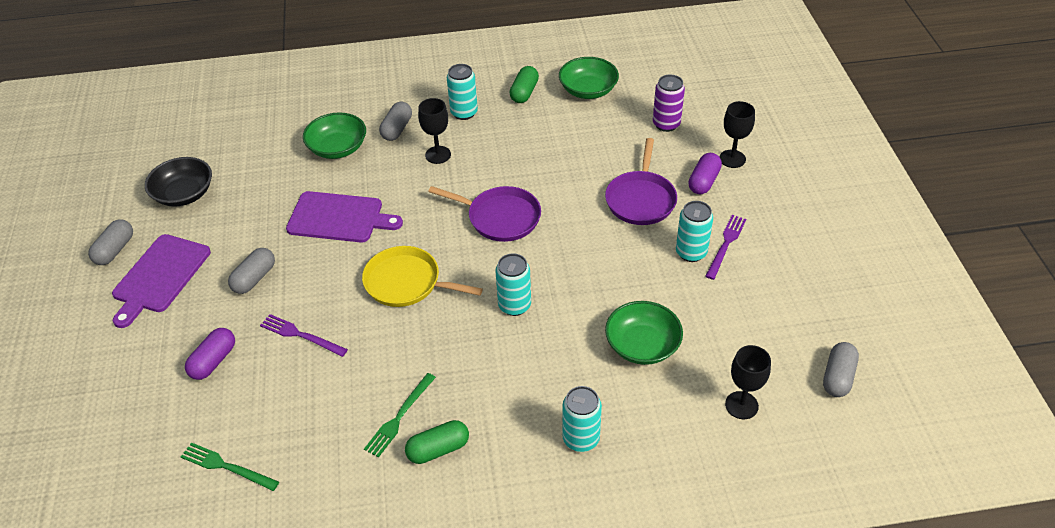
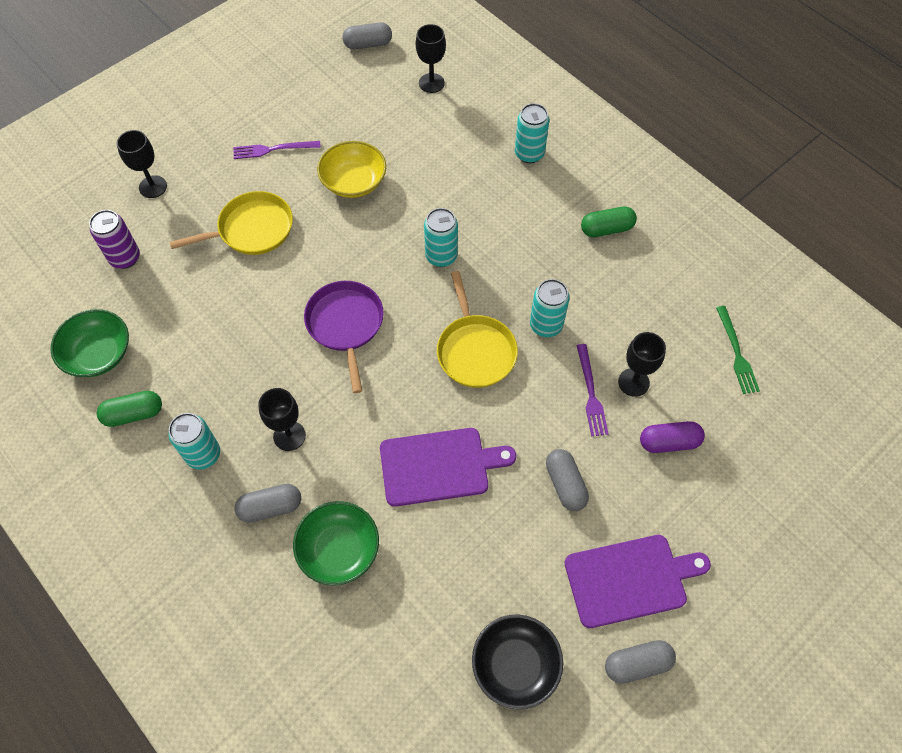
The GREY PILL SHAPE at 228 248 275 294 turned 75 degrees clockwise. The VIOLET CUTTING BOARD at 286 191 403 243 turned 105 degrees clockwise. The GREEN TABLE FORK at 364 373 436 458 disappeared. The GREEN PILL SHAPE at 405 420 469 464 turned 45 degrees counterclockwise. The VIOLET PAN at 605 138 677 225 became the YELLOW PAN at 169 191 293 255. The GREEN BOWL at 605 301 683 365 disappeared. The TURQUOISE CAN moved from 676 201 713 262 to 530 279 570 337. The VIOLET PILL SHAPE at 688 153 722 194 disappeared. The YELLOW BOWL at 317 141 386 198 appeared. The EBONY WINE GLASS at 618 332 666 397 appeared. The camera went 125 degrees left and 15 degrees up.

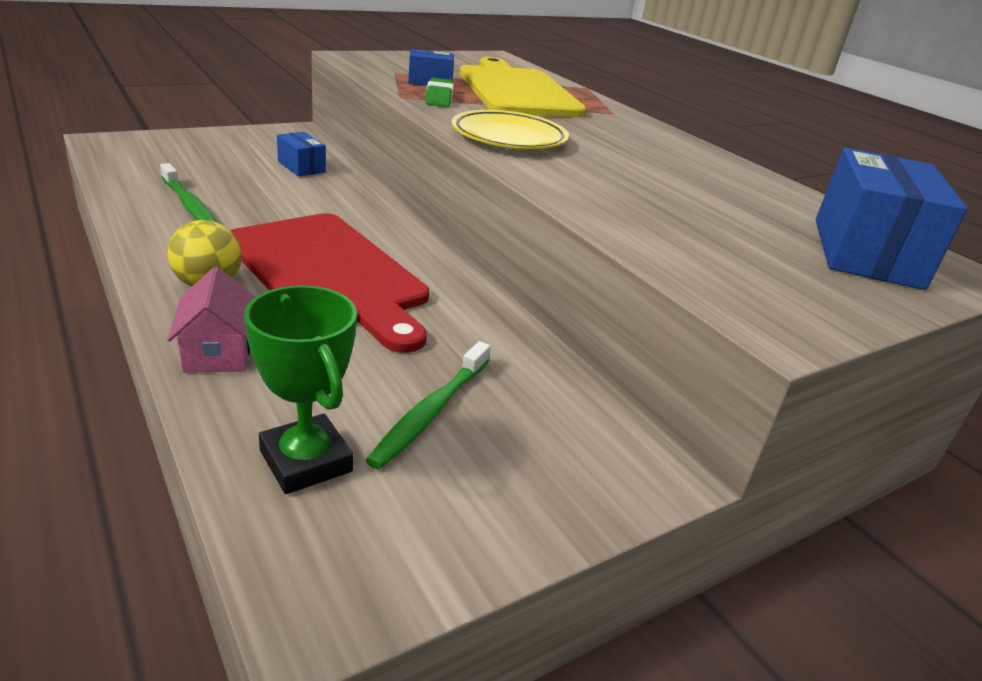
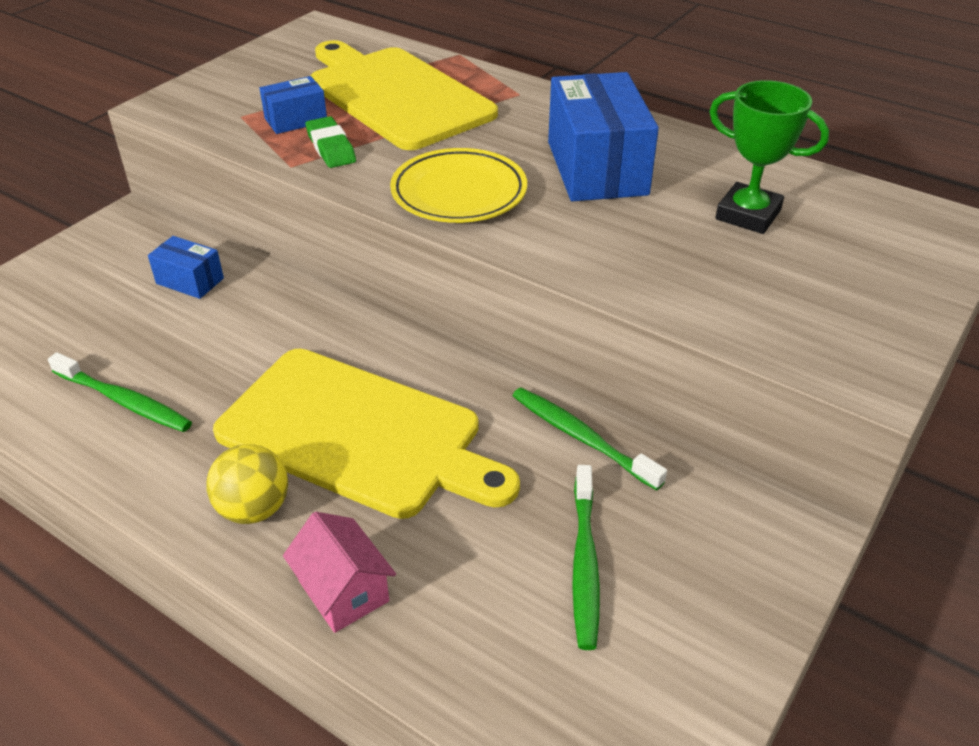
The RED CUTTING BOARD at 230 213 429 353 became the YELLOW CUTTING BOARD at 213 349 520 519. The GREEN PRIZE CUP moved from 244 285 357 494 to 709 80 829 234. The BLUE PARCEL moved from 816 148 968 290 to 548 72 659 201. The GREEN TOOTHBRUSH at 512 388 667 490 appeared. The camera went 20 degrees left and 10 degrees up.

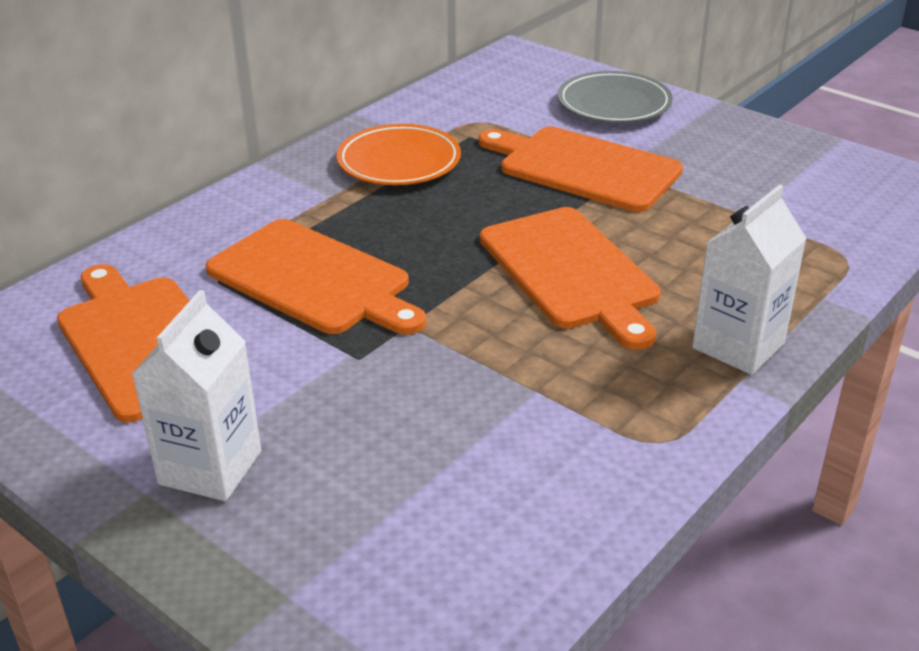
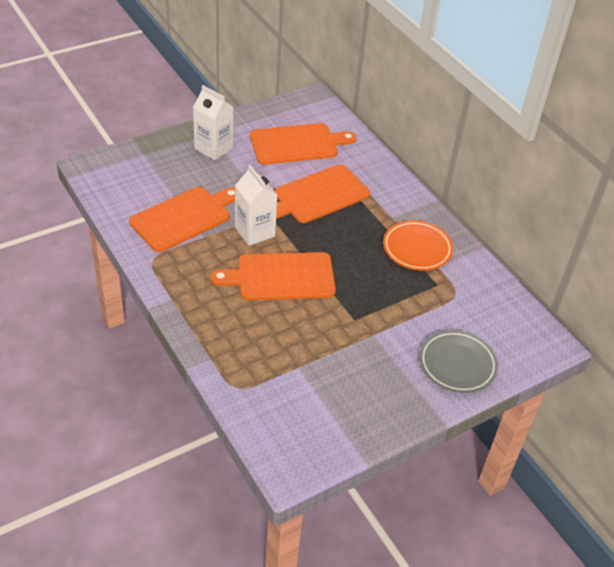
The ORANGE-COLOURED CUTTING BOARD moved from 479 127 683 212 to 129 187 235 252. The WHITE JUICE CARTON moved from 692 184 807 375 to 235 165 277 246. The camera went 105 degrees right and 10 degrees up.

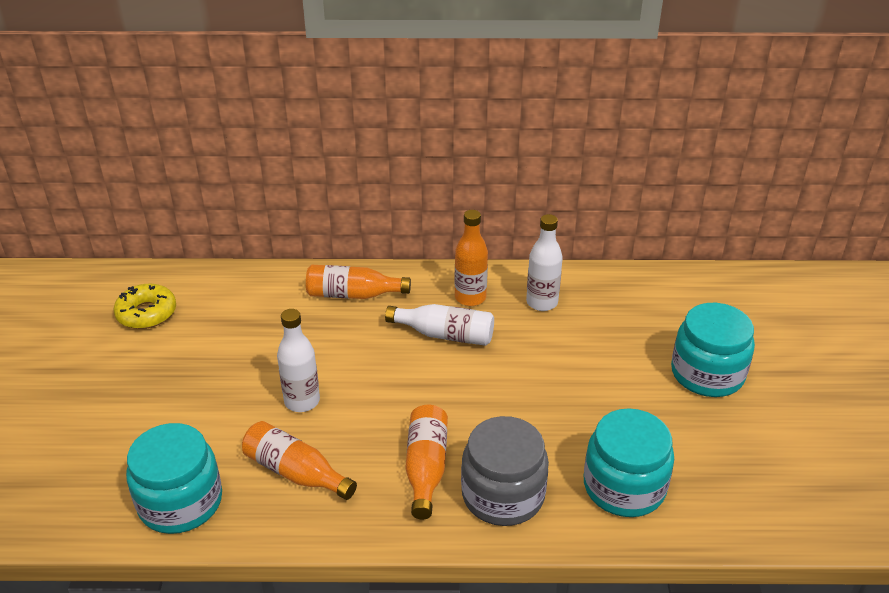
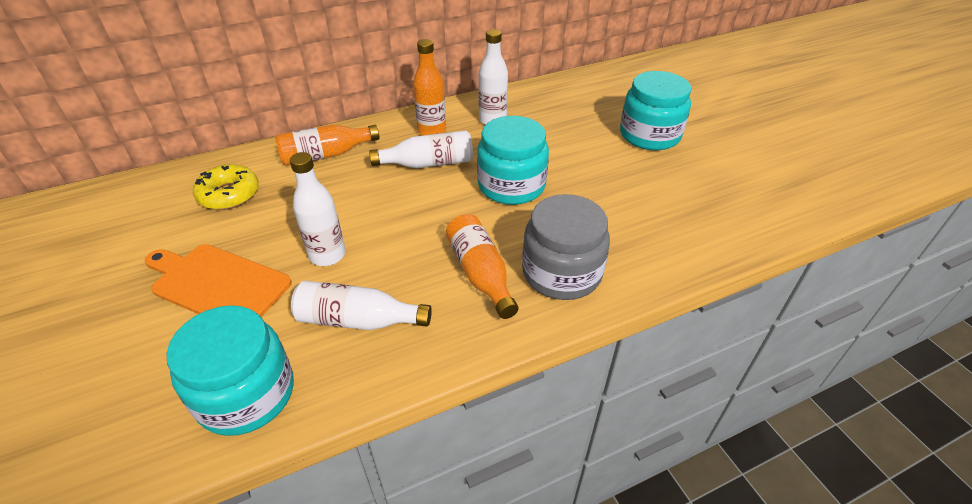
The YELLOW DOUGHNUT moved from 113 283 176 329 to 193 164 259 210. The ORANGE-COLOURED DRINK BOTTLE at 242 421 357 500 became the WHITE DRINK BOTTLE at 291 281 432 330. The TURQUOISE JAR moved from 584 408 674 517 to 477 116 549 205. The ORANGE-COLOURED CUTTING BOARD at 145 244 292 317 appeared. The camera went 25 degrees left and 5 degrees up.

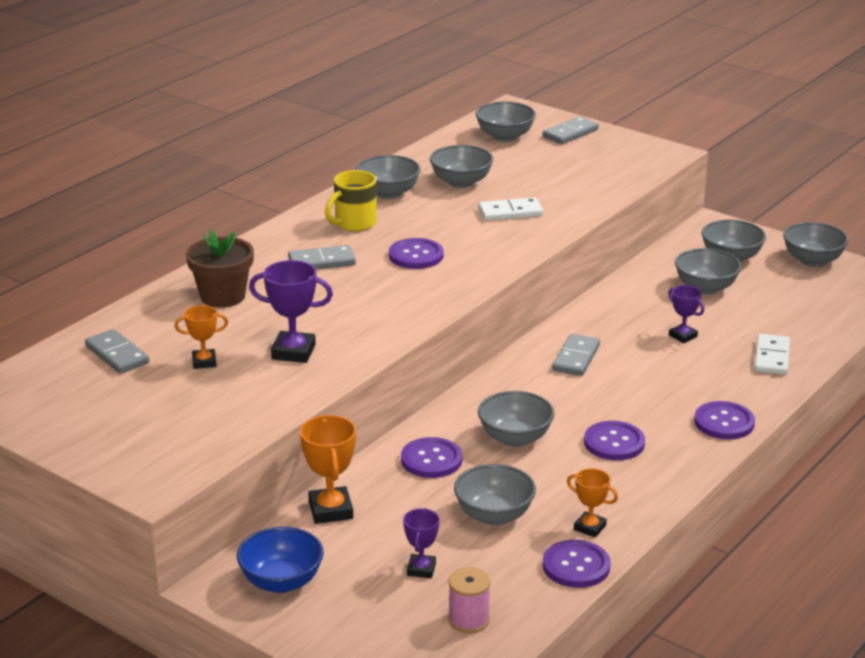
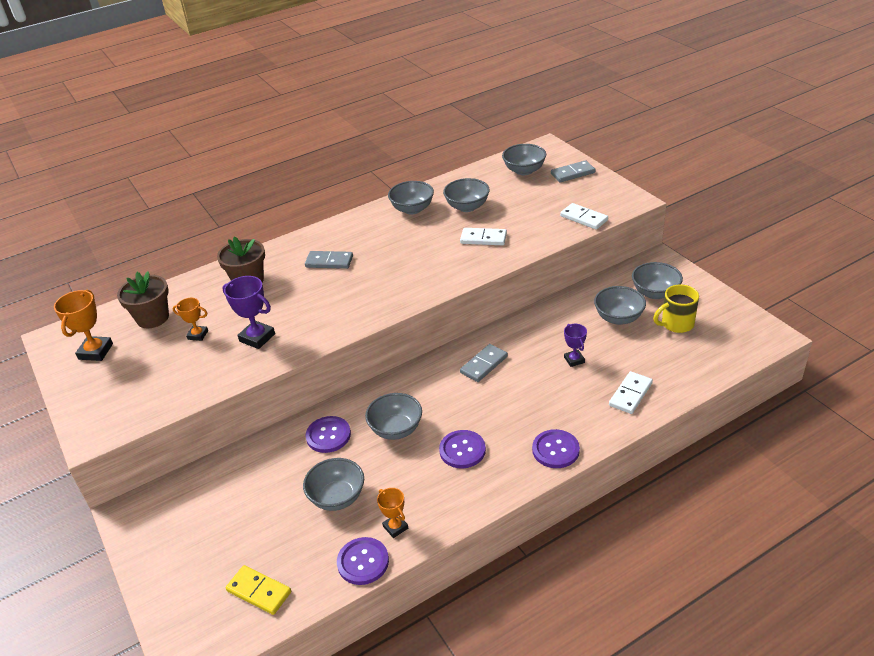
The GREY DOMINO TILE at 85 329 149 374 was replaced by the BROWN FLOWER POT at 117 271 169 328. The BLUE BOWL at 237 527 324 593 disappeared. The ORANGE-COLOURED PRIZE CUP moved from 300 415 356 524 to 54 290 113 361. The YELLOW TEA MUG moved from 325 170 377 231 to 653 284 699 333. The VIOLET BUTTON at 389 238 444 269 disappeared. The VIOLET PRIZE CUP at 403 508 439 578 disappeared. The ROSY REEL OF THREAD at 448 567 491 633 was replaced by the YELLOW DOMINO TILE at 226 565 291 615. The GREY BOWL at 783 222 849 267 disappeared. The WHITE DOMINO TILE at 560 203 608 230 appeared. The camera went 25 degrees right and 10 degrees up.

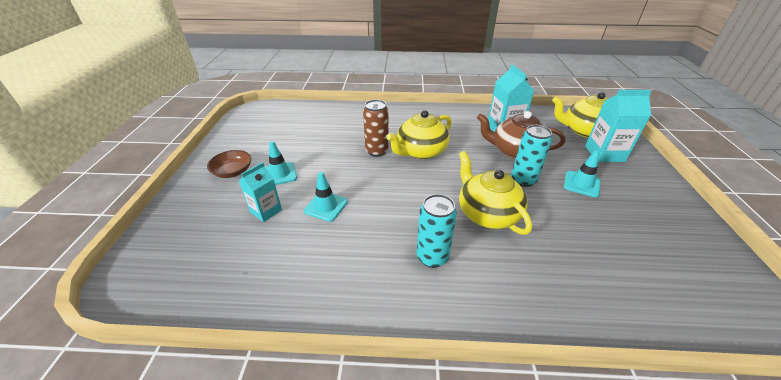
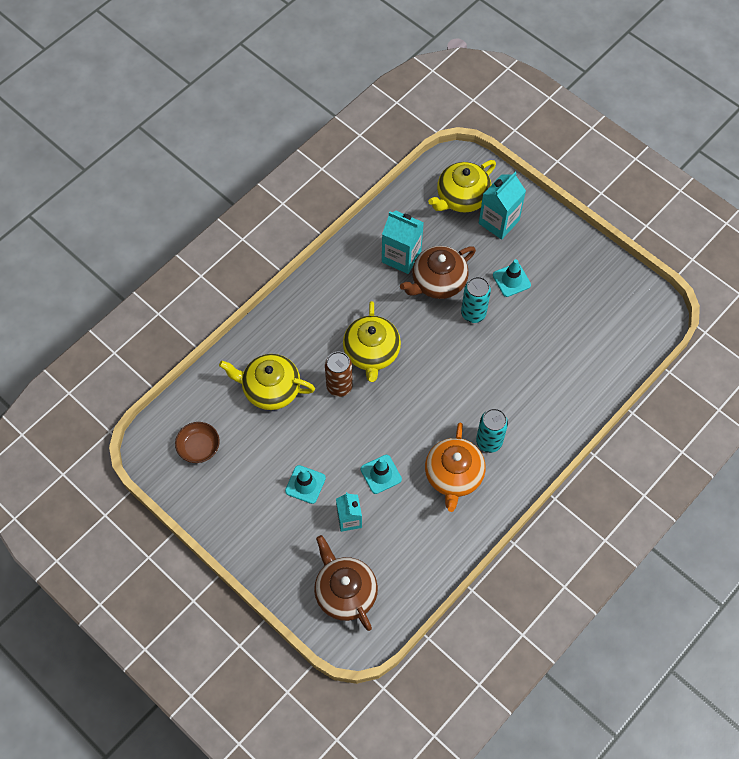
The BROWN BOWL moved from 207 150 251 178 to 175 422 220 463. The YELLOW CHINA TEAPOT moved from 459 151 532 235 to 219 354 315 410. The BROWN CHINA TEAPOT at 314 535 378 631 appeared. The ORANGE-COLOURED CHINA TEAPOT at 425 423 486 512 appeared. The camera went 50 degrees left and 25 degrees up.

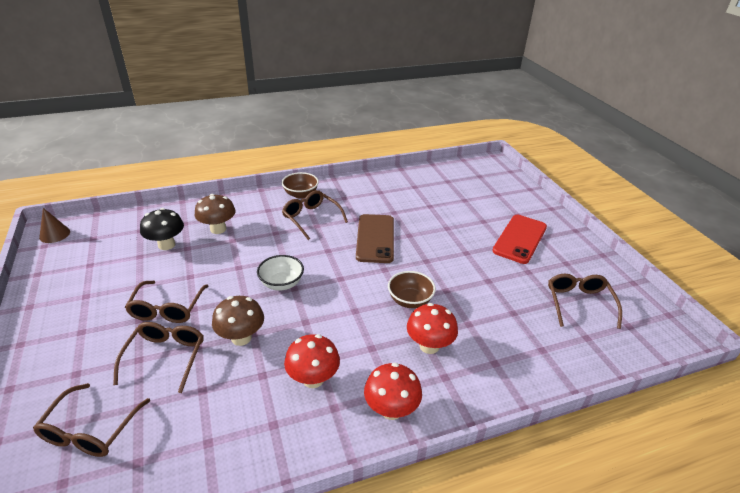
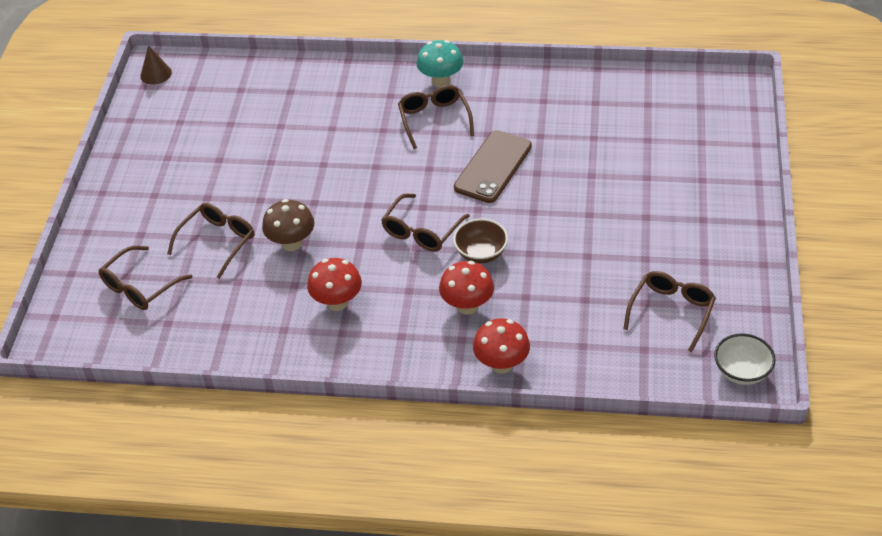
The BROWN SPECTACLES moved from 125 281 208 323 to 381 194 470 251. The EBONY FUNGUS at 140 208 184 250 disappeared. The BROWN FUNGUS at 195 194 236 234 disappeared. The WHITE BOWL moved from 257 255 304 291 to 714 334 776 385. The BROWN BOWL at 282 172 319 199 was replaced by the TURQUOISE FUNGUS at 416 40 463 87. The RED FUNGUS moved from 364 363 422 420 to 473 318 530 374. The RED MOBILE PHONE at 492 215 547 264 disappeared. The camera went 30 degrees right and 10 degrees up.

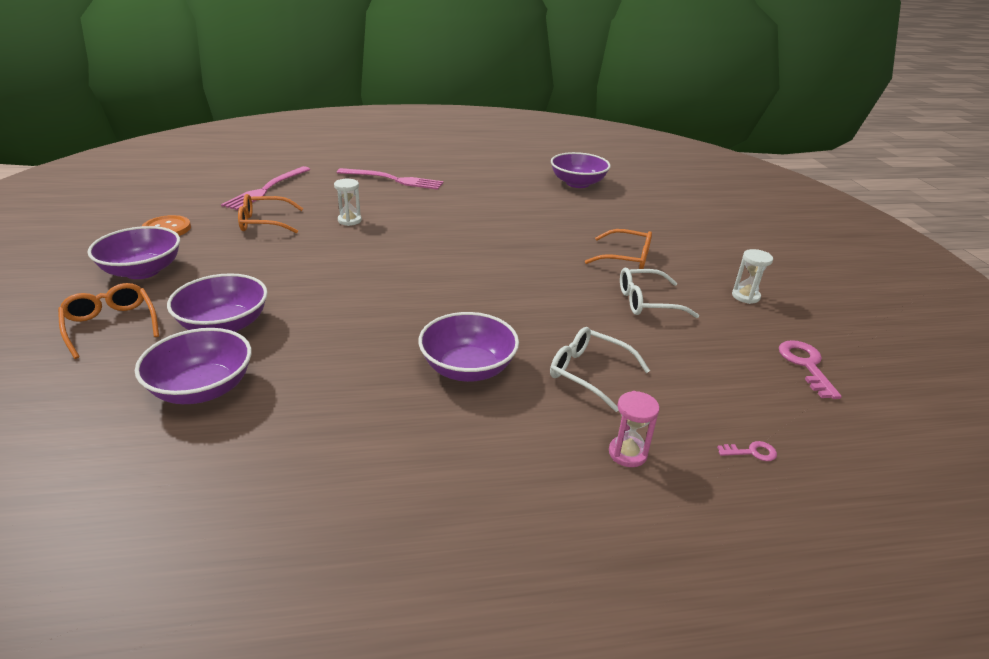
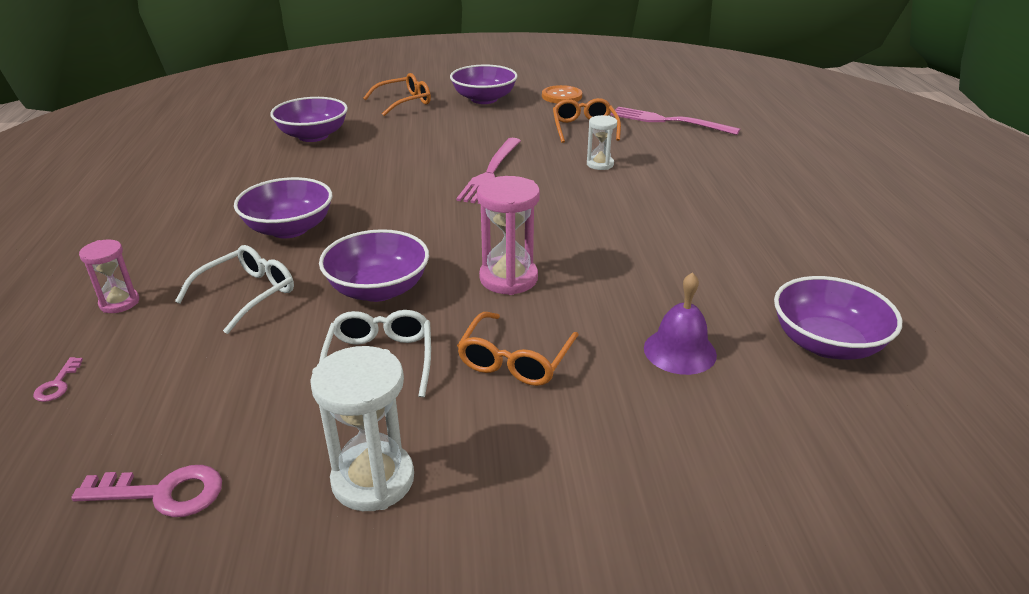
The VIOLET BOWL moved from 167 273 268 332 to 319 229 429 302. The ROSY TABLE FORK moved from 337 168 443 190 to 456 138 521 204. The WHITE HOURGLASS at 732 249 773 304 changed to 1.65 times the size. The ROSY HOURGLASS at 477 176 540 295 appeared. The VIOLET HAND BELL at 644 272 717 375 appeared. The camera went 95 degrees right and 0 degrees up.

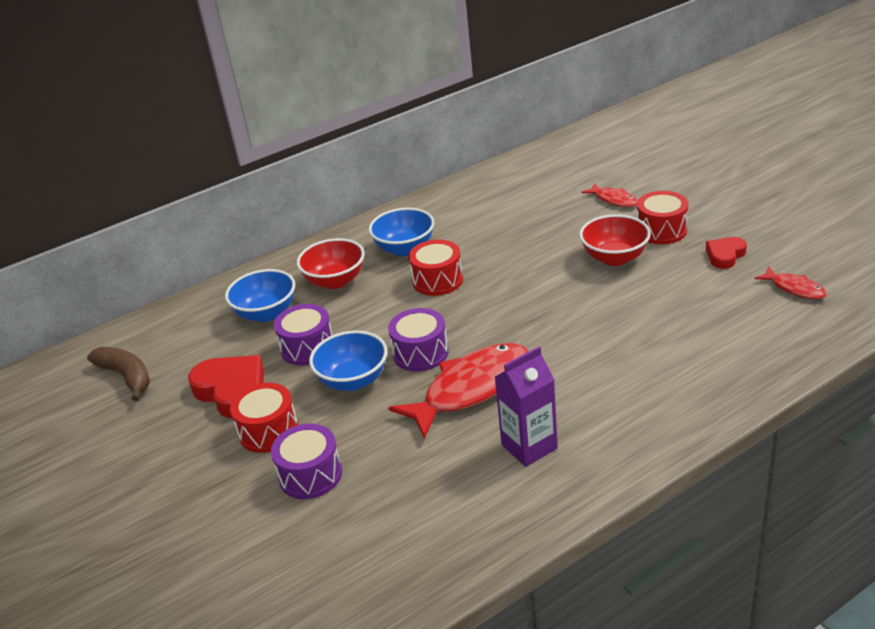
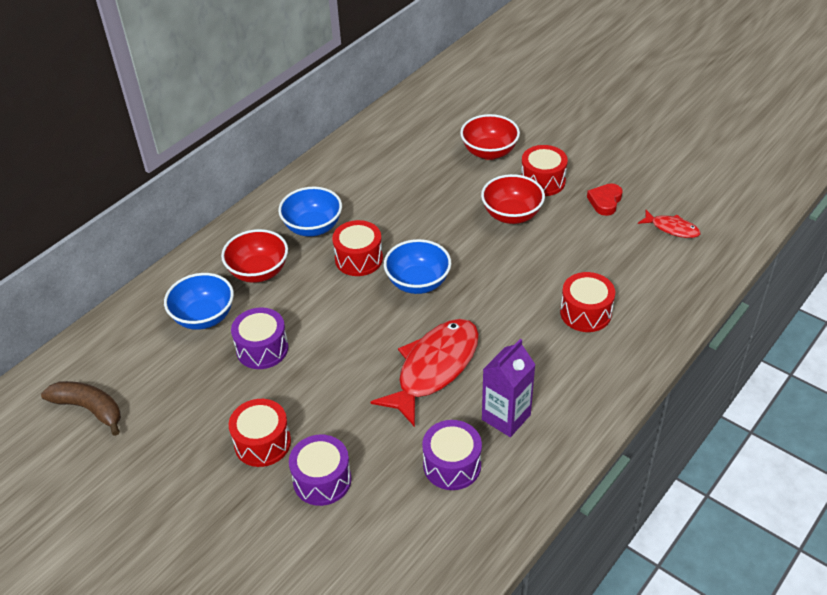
The RED HEART SHAPE at 188 355 264 418 disappeared. The BLUE BOWL moved from 309 330 387 391 to 384 239 451 294. The VIOLET SNARE DRUM moved from 388 308 449 372 to 422 420 482 490. The RED TOY FISH at 581 183 638 207 was replaced by the RED BOWL at 460 114 520 160. The RED SNARE DRUM at 560 272 615 332 appeared. The camera went 20 degrees left and 10 degrees up.

